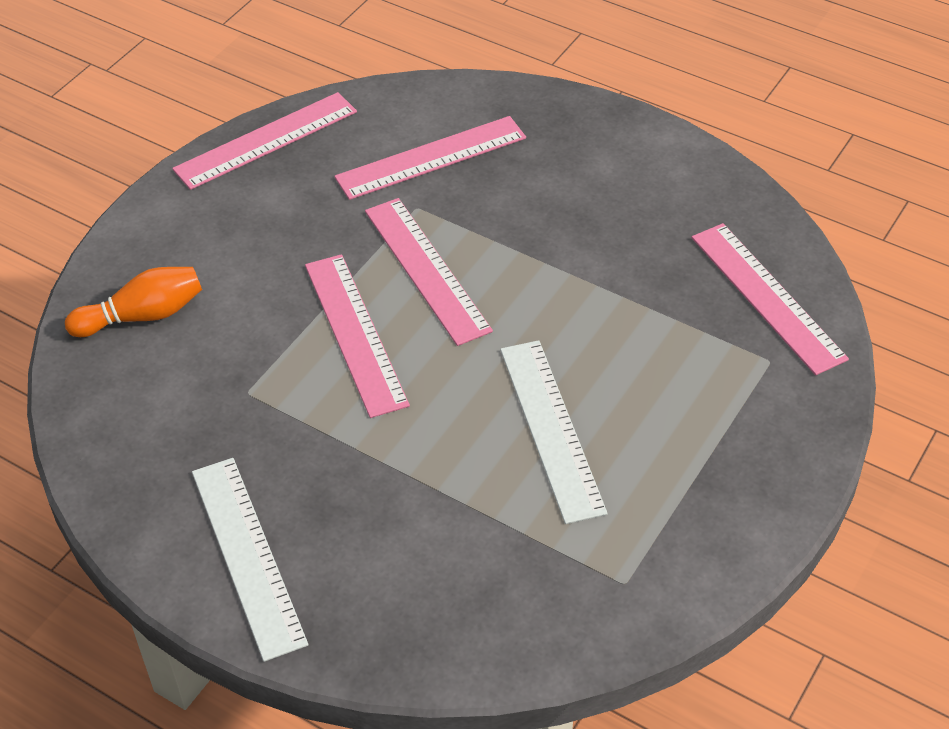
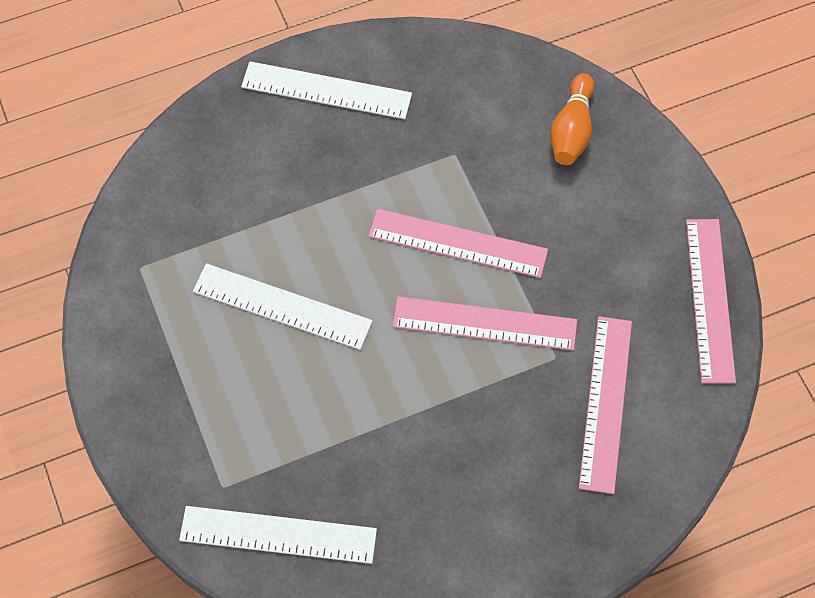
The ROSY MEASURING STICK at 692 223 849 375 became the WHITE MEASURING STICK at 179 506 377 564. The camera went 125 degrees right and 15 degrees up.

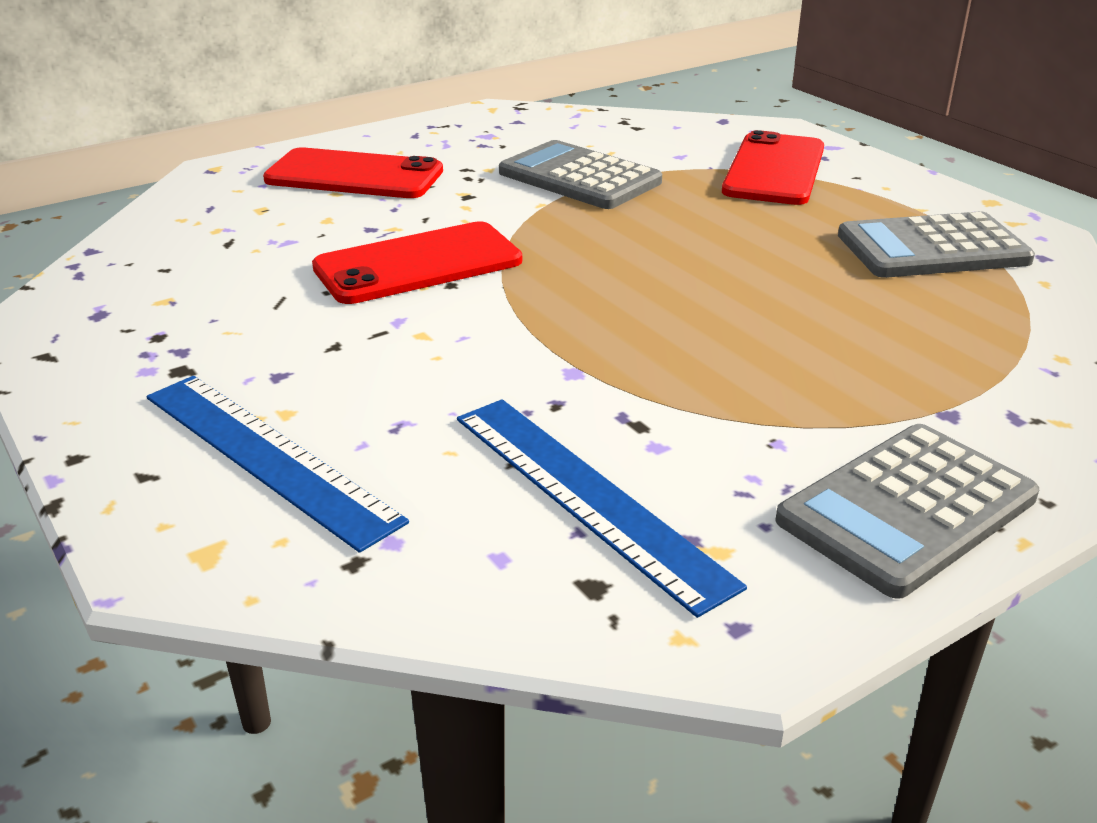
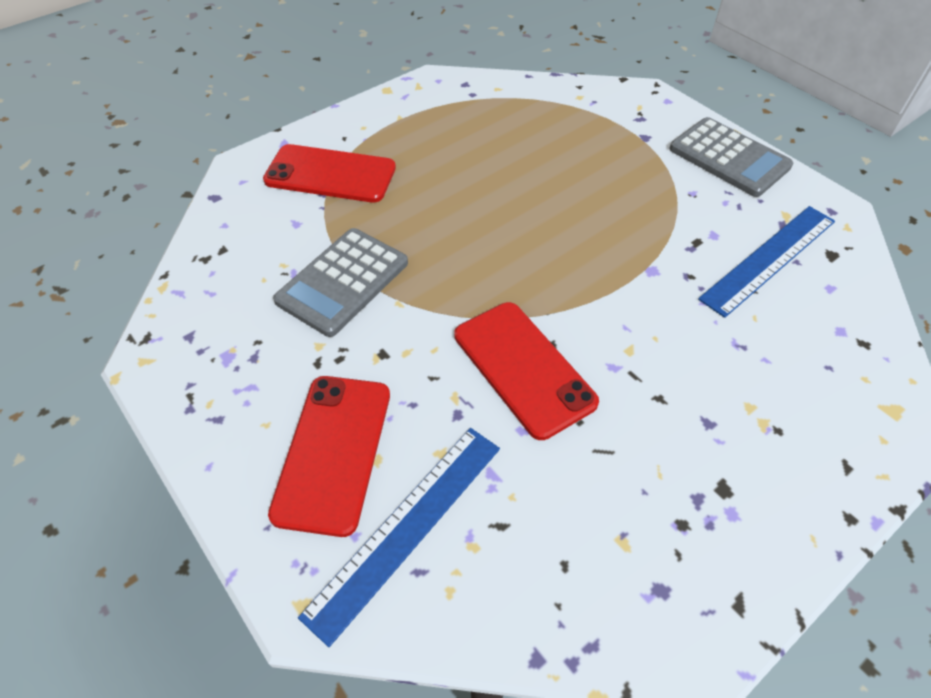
The BLUE MEASURING STICK moved from 147 376 409 553 to 298 428 500 647. The GREY ADDING MACHINE at 838 211 1035 278 disappeared. The camera went 95 degrees left and 20 degrees up.

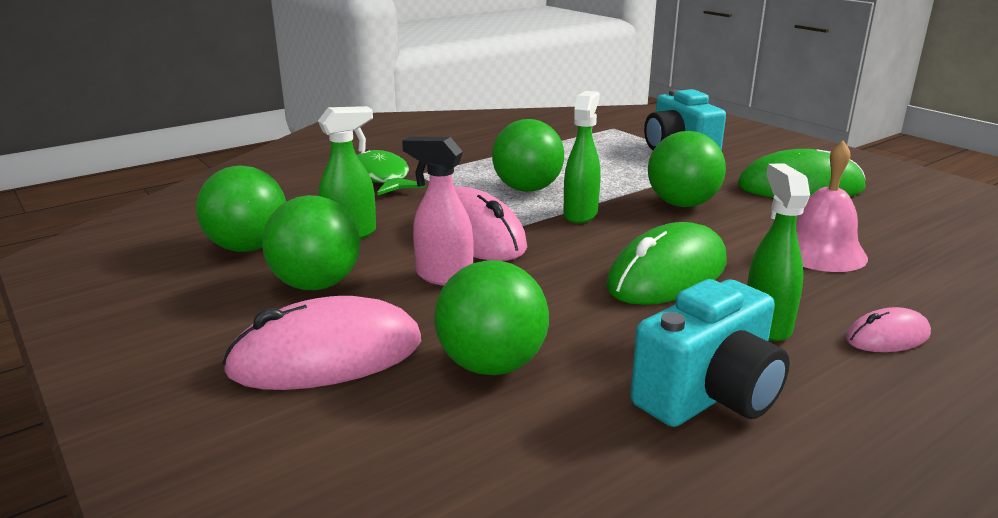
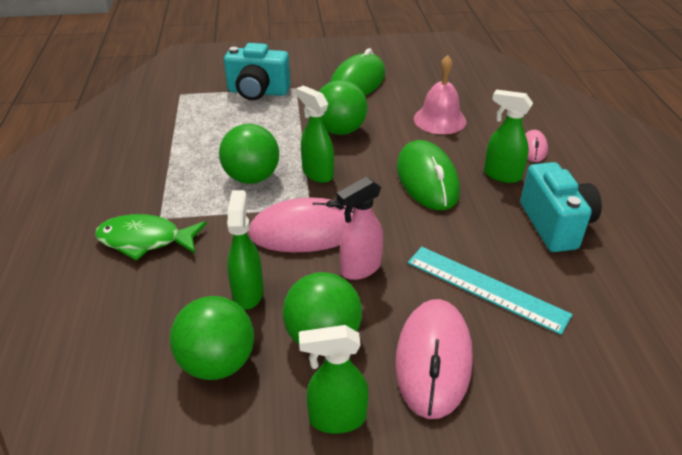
The GREEN SPHERE at 434 260 549 375 was replaced by the TURQUOISE MEASURING STICK at 408 247 573 335. The GREEN SPRAY CLEANER at 299 325 368 434 appeared. The camera went 60 degrees left and 15 degrees up.

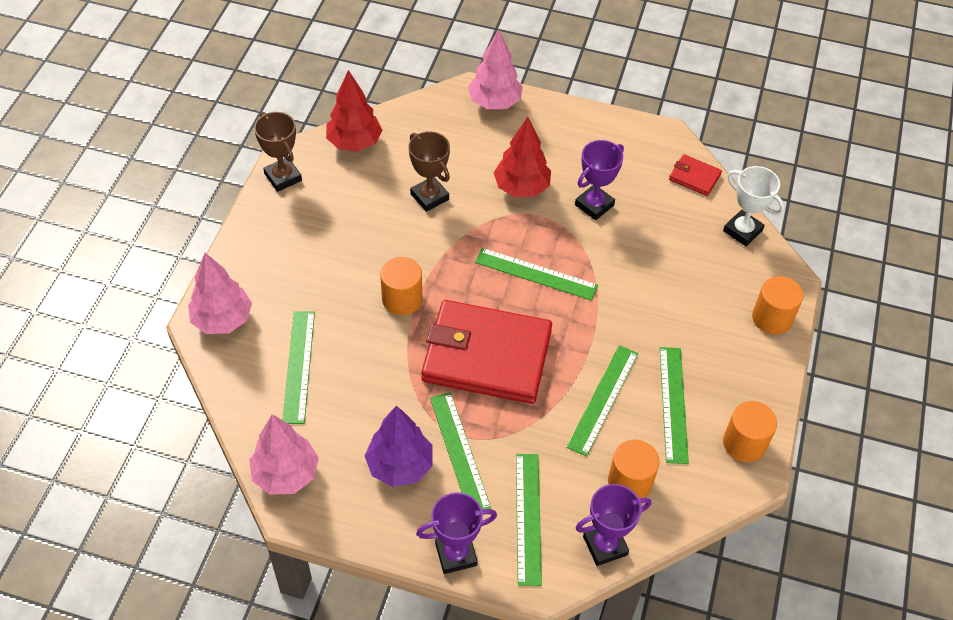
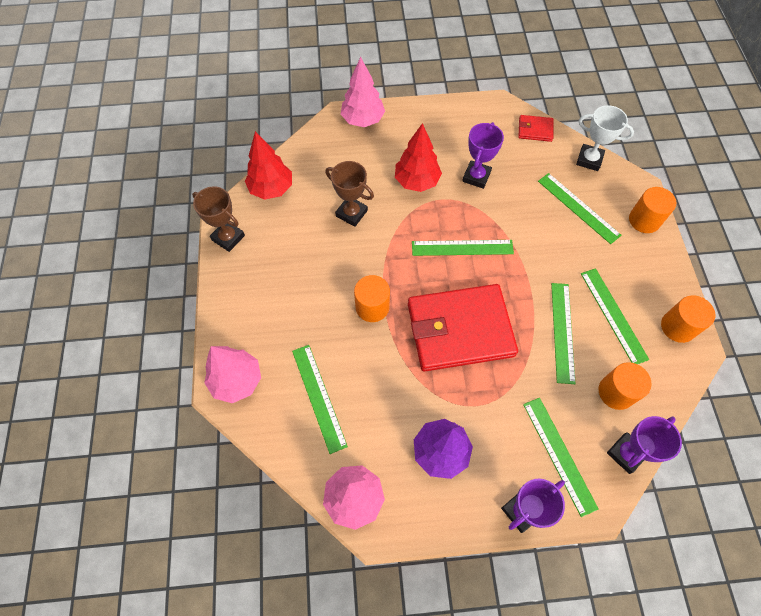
The GREEN MEASURING STICK moved from 430 392 491 509 to 538 173 622 244. The camera went 20 degrees left and 10 degrees up.

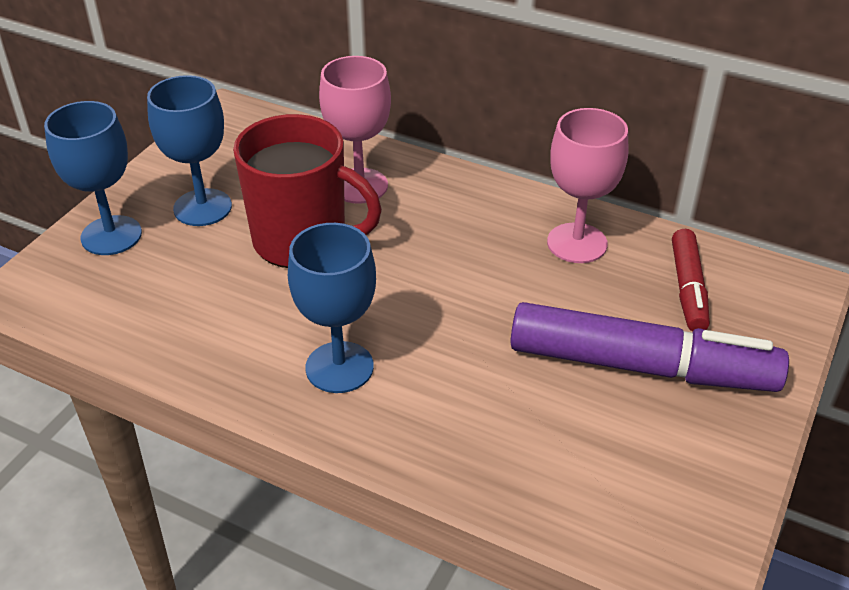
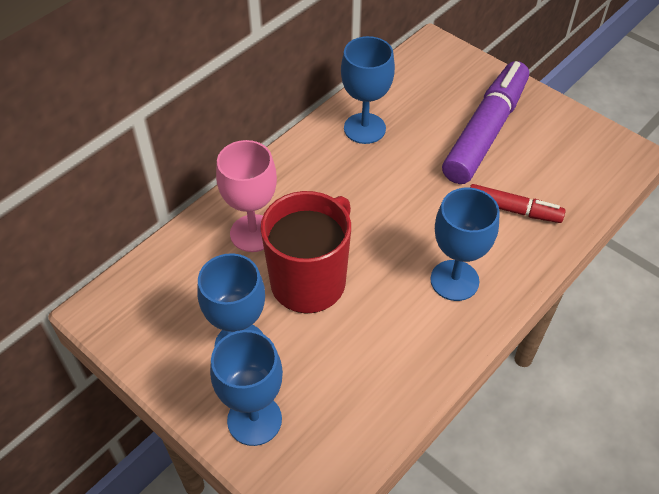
The ROSY WINE GLASS at 547 108 628 263 became the BLUE WINE GLASS at 341 36 395 144. The RED MARKER PEN moved from 672 229 710 331 to 470 184 566 223. The camera went 75 degrees left and 10 degrees up.

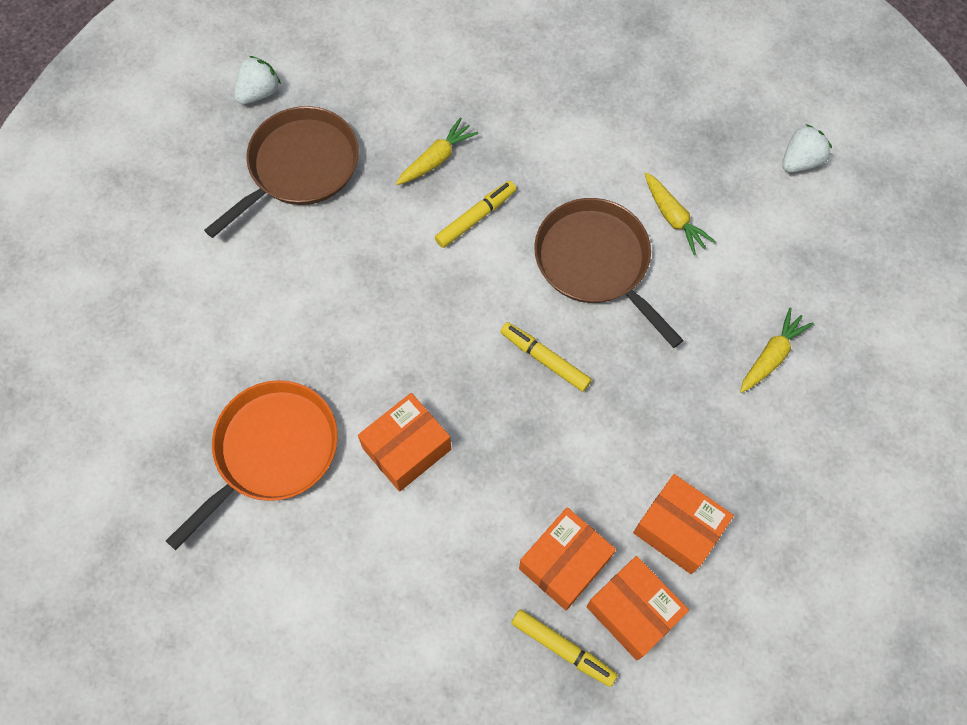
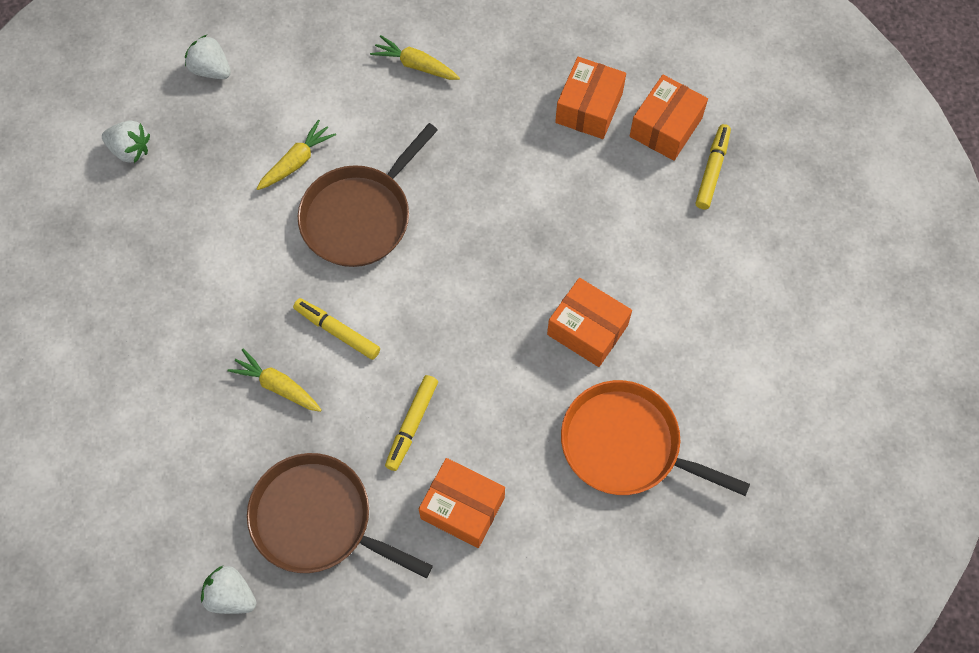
The YELLOW MARKER PEN moved from 500 322 592 392 to 385 375 438 471. The ORANGE-COLOURED PARCEL moved from 519 507 616 610 to 419 458 505 548. The WHITE STRAWBERRY at 102 120 150 163 appeared. The camera went 105 degrees left and 0 degrees up.

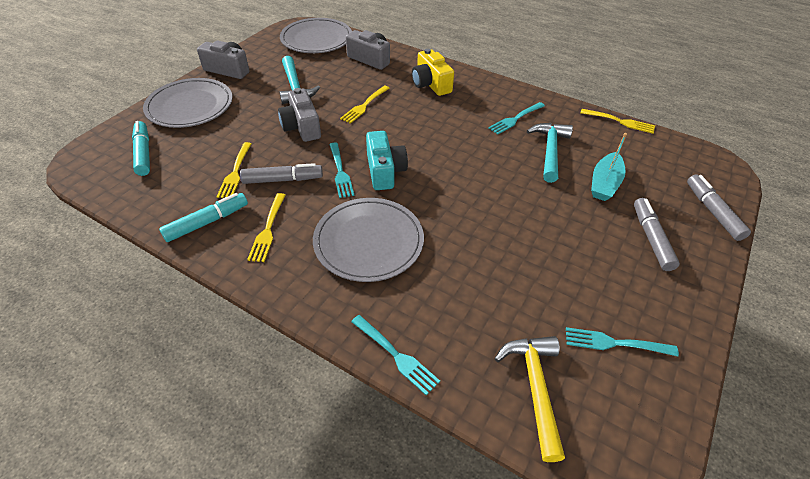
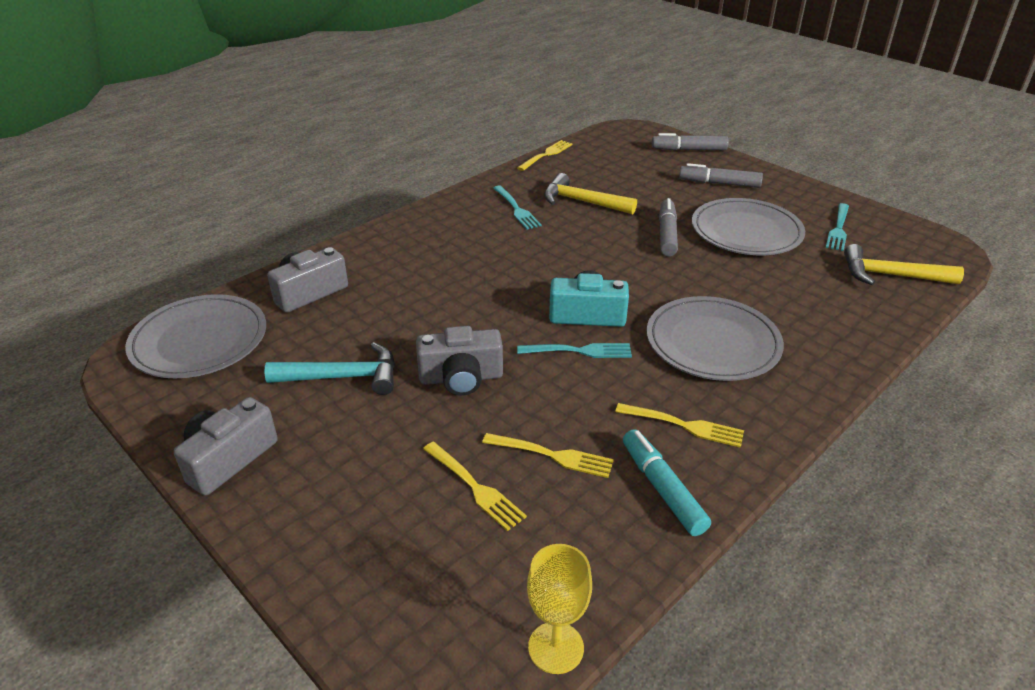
The TURQUOISE MARKER PEN at 132 121 150 176 disappeared. The GREY FLAT DISH moved from 143 78 233 128 to 692 198 805 255. The GREY MARKER PEN moved from 240 163 323 184 to 659 198 678 256. The YELLOW TABLE FORK moved from 340 86 390 124 to 423 442 527 531. The TURQUOISE TABLE FORK at 351 315 440 395 disappeared. The YELLOW COMPACT CAMERA at 412 49 454 96 disappeared. The TURQUOISE CLAW HAMMER at 527 123 573 183 became the YELLOW CLAW HAMMER at 544 173 637 214. The TURQUOISE TOY BOAT at 591 133 627 201 disappeared. The YELLOW WINE GLASS at 527 544 592 674 appeared. The camera went 75 degrees left and 10 degrees down.

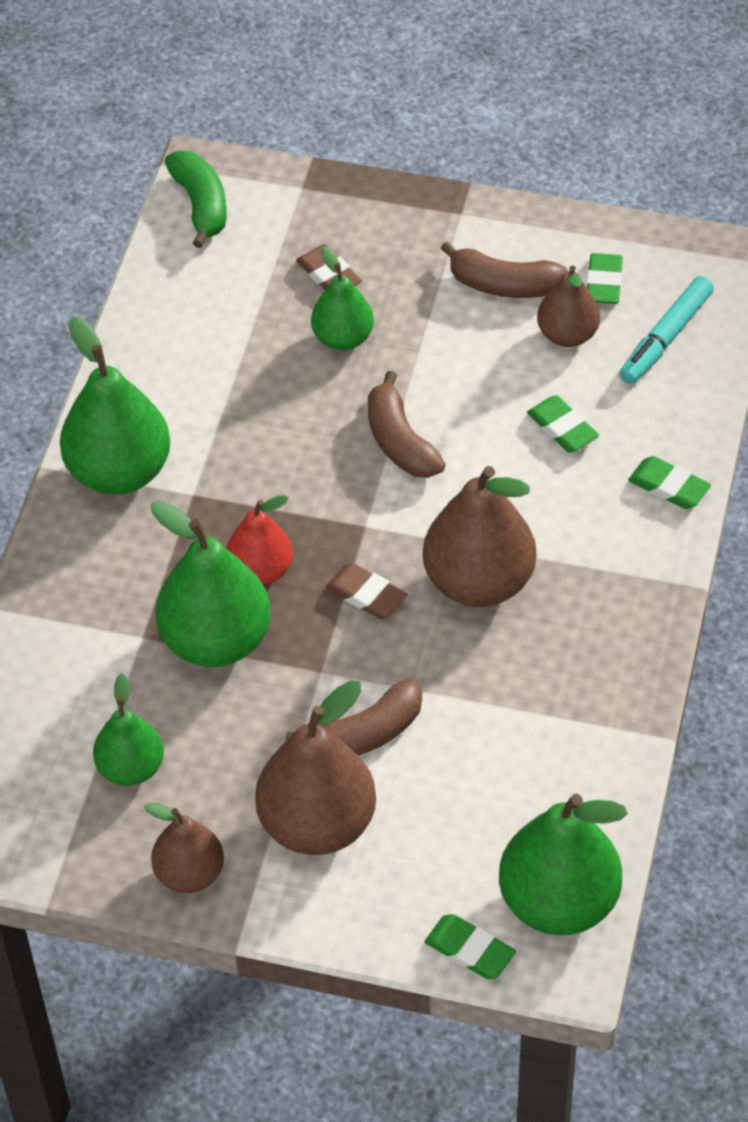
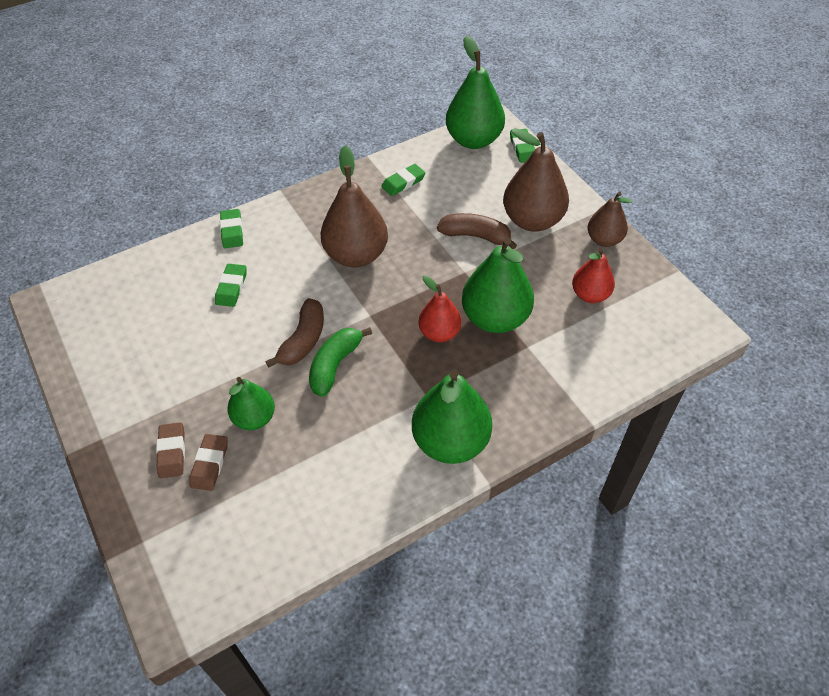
The GREEN PEAR at 93 673 164 786 became the RED PEAR at 572 248 615 303. The GREEN TOY BANANA moved from 165 151 227 248 to 309 327 372 397. The BROWN GUM ERASER moved from 326 563 408 619 to 156 422 185 478. The BROWN TOY BANANA at 441 242 568 298 disappeared. The BROWN PEAR at 537 265 600 347 disappeared. The GREEN GUM ERASER moved from 587 253 623 304 to 381 164 426 196. The TURQUOISE MARKER PEN at 619 276 714 384 disappeared. The camera went 135 degrees left and 0 degrees up.

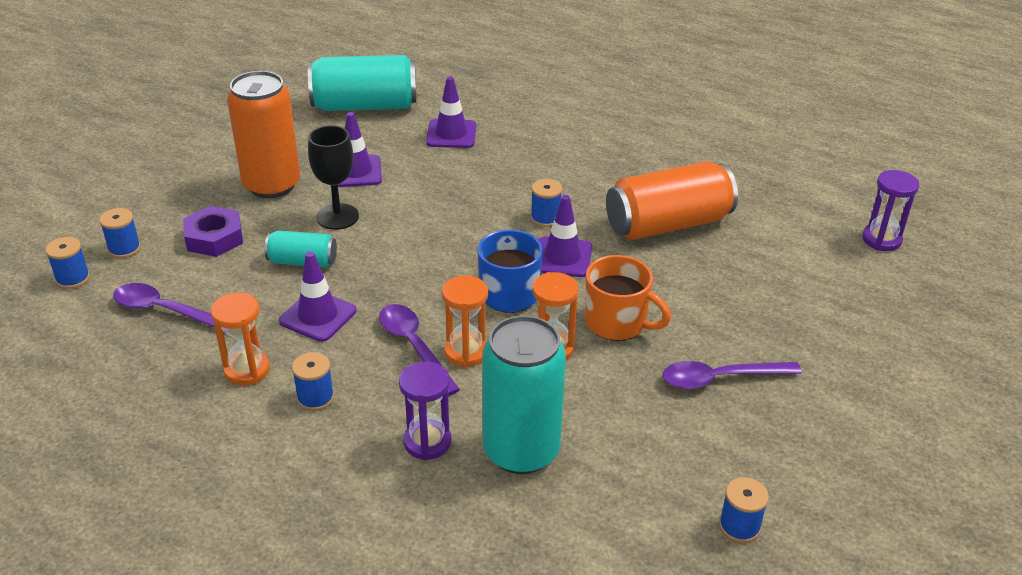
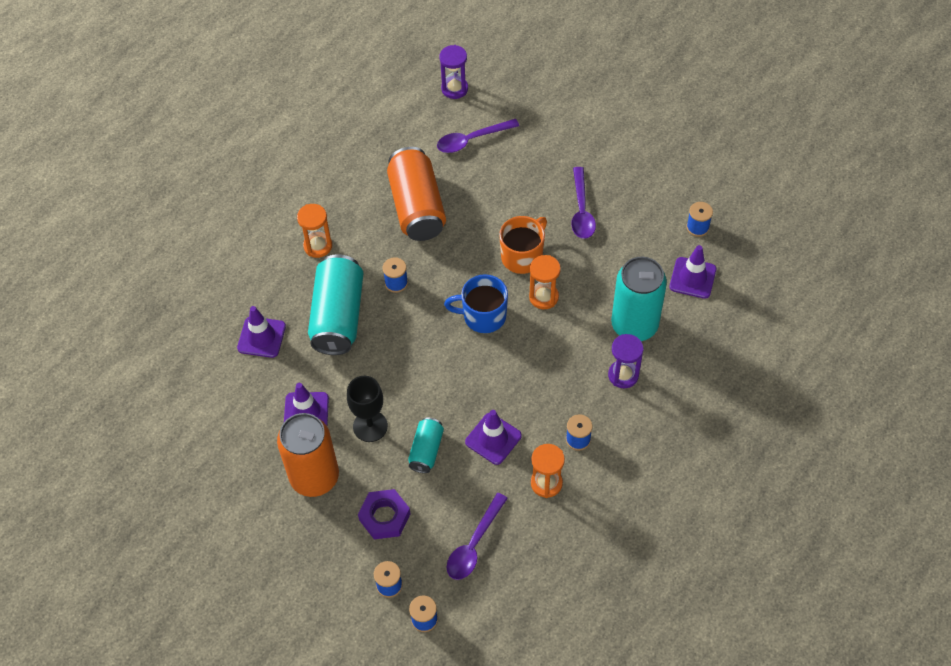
The TURQUOISE CAN moved from 308 55 417 111 to 308 254 363 355. The VIOLET SPOON moved from 379 304 460 396 to 437 119 519 153. The ORANGE-COLOURED HOURGLASS moved from 442 275 488 367 to 297 204 332 258. The VIOLET TRAFFIC CONE moved from 538 195 592 277 to 670 245 716 299. The camera went 80 degrees left and 20 degrees up.

